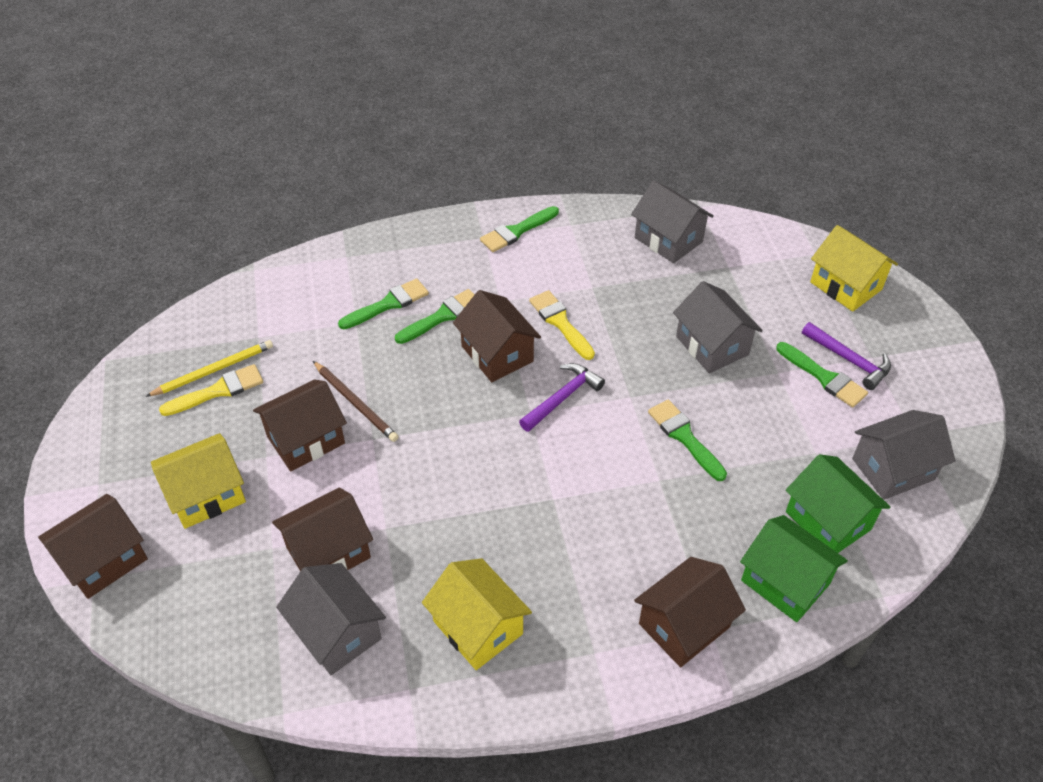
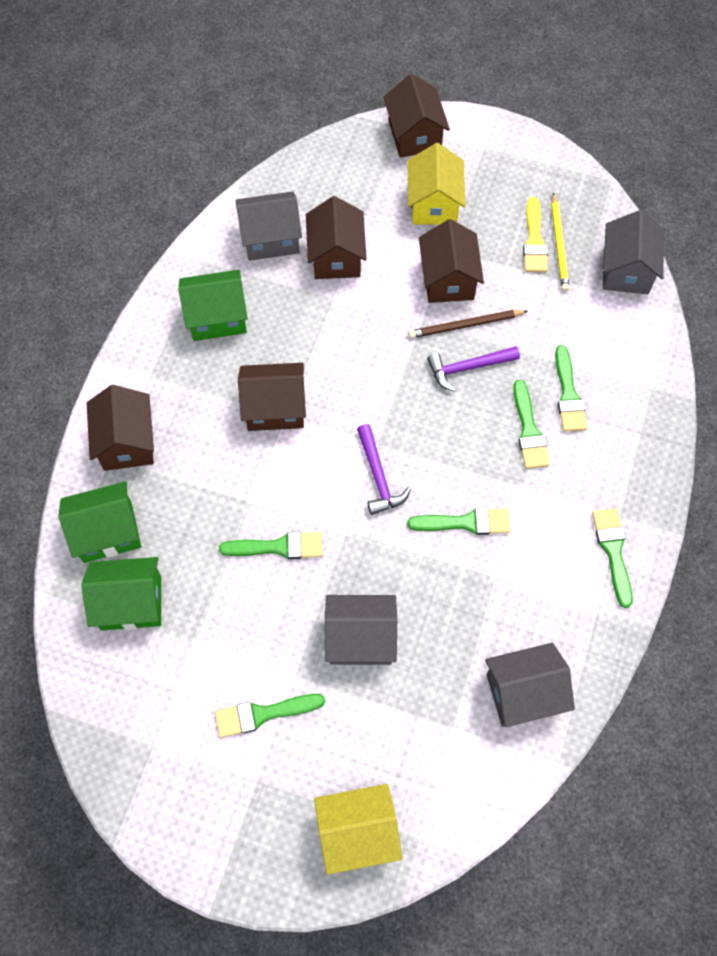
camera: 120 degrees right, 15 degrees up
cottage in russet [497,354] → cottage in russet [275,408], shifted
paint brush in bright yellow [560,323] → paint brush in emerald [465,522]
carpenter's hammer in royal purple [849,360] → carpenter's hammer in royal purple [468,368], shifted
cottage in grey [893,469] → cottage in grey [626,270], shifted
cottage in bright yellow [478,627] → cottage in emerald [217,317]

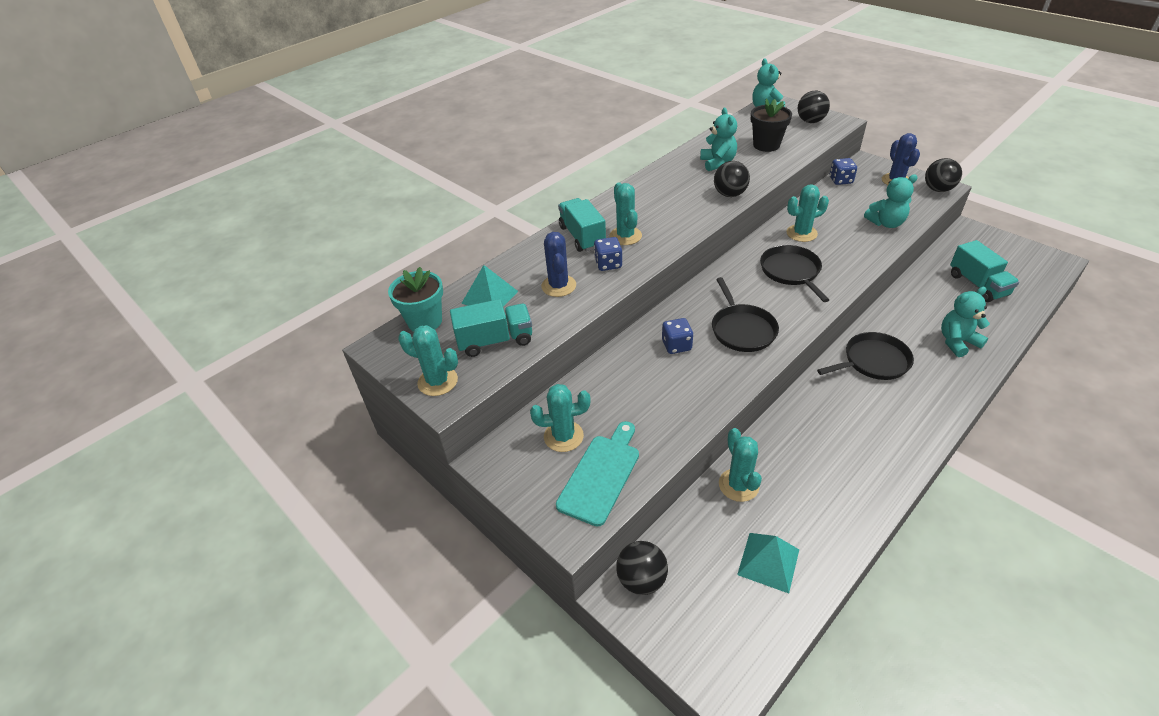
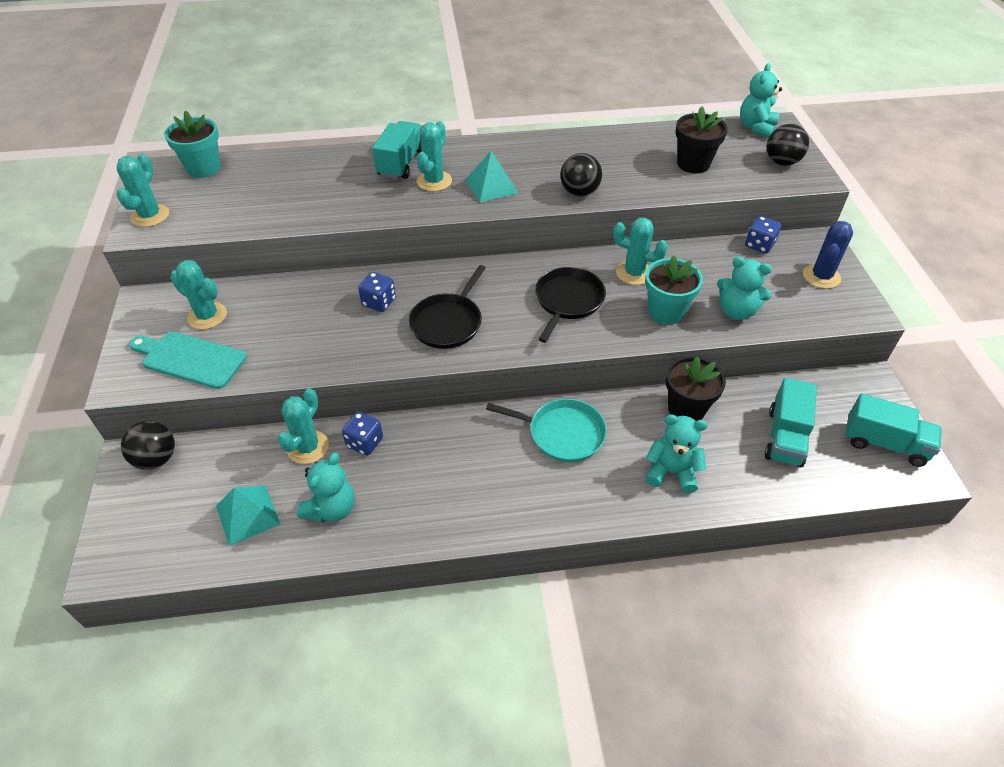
camera: 35 degrees right, 5 degrees up
teddy bear in teal [717,163] → teddy bear in teal [331,508], shifted
ball in black [938,189] → -
cactus in royal blue [558,286] → -
die in royal blue [608,264] → die in royal blue [364,442], shifted
pyramid shape in teal [490,297] → pyramid shape in teal [491,186], shifted
lorry in teal [495,341] → lorry in teal [884,443], shifted
cactus in teal [437,381] → cactus in teal [150,216], 45 degrees clockwise
pan in black [873,361] → pan in teal [562,433]
chopping board in teal [601,475] → chopping board in teal [190,359], 135 degrees counterclockwise
- → potted plant in teal [666,311]
- → potted plant in black [686,408]

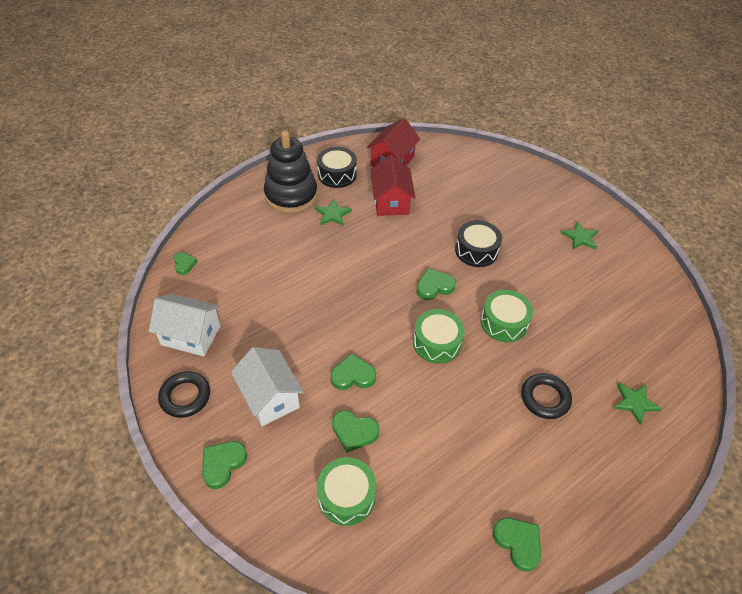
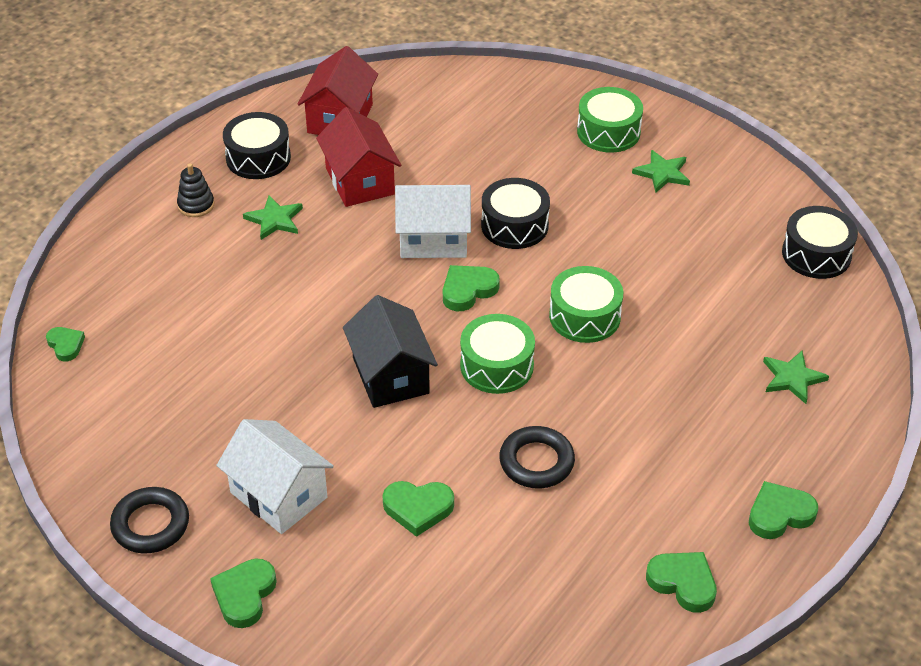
camera: 15 degrees left, 5 degrees down
stacking toy in black [291,195] → stacking toy in black [196,205], x0.42
cottage in white [191,335] → cottage in white [433,239], shifted
heart in emerald [353,375] → heart in emerald [779,514], shifted
torus in black [545,398] → torus in black [536,462], shifted
toy drum in emerald [346,496] → toy drum in emerald [608,132], shifted
- → toy drum in black [816,254]
- → cottage in black [391,375]

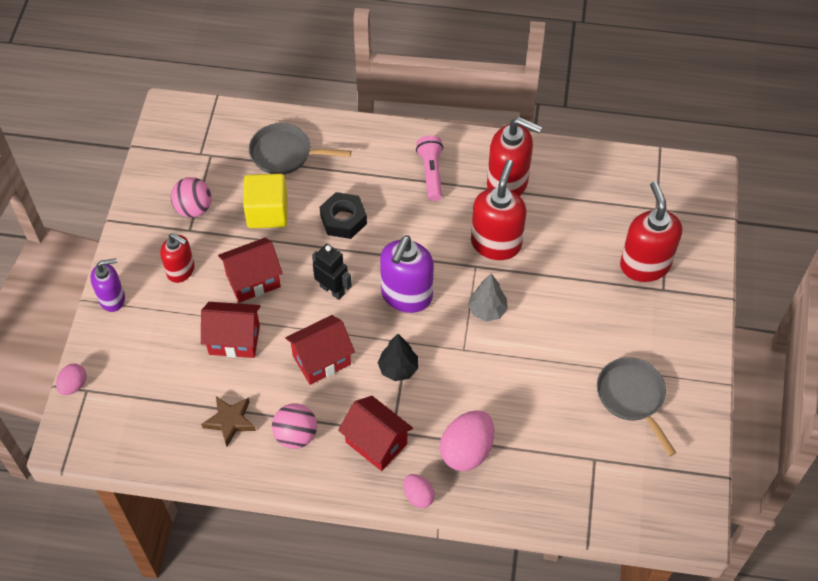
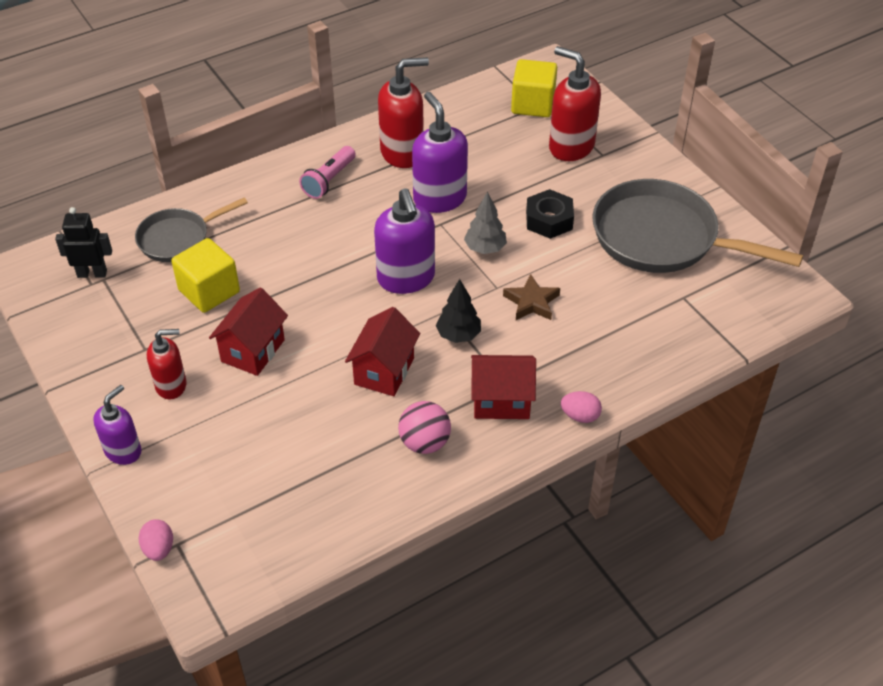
camera: 40 degrees left, 10 degrees down
torch in rosy [431,173] → torch in rosy [329,180], 105 degrees counterclockwise
soap pump in red [496,243] → soap pump in royal purple [439,198]
ball in rosy [194,208] → -
nut in black [343,220] → nut in black [549,220], shifted
robot in black [332,290] → robot in black [92,273], shifted
cottage in red [234,340] → -
pan in grey [632,397] → pan in grey [662,238], x1.76
star shape in russet [230,421] → star shape in russet [531,302], shifted
egg in rosy [466,450] → -
- → solid cube in bright yellow [533,104]

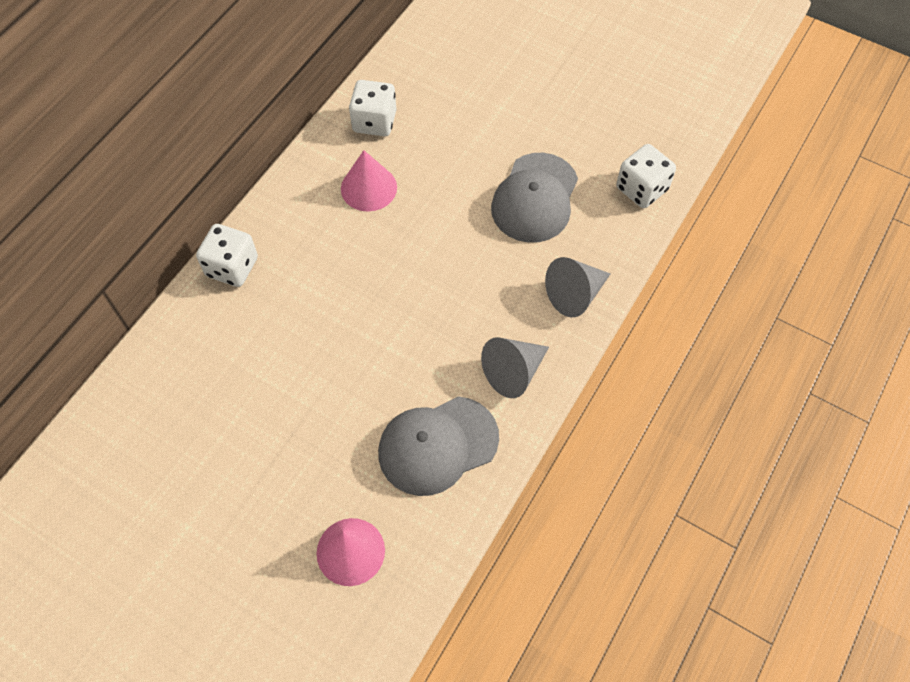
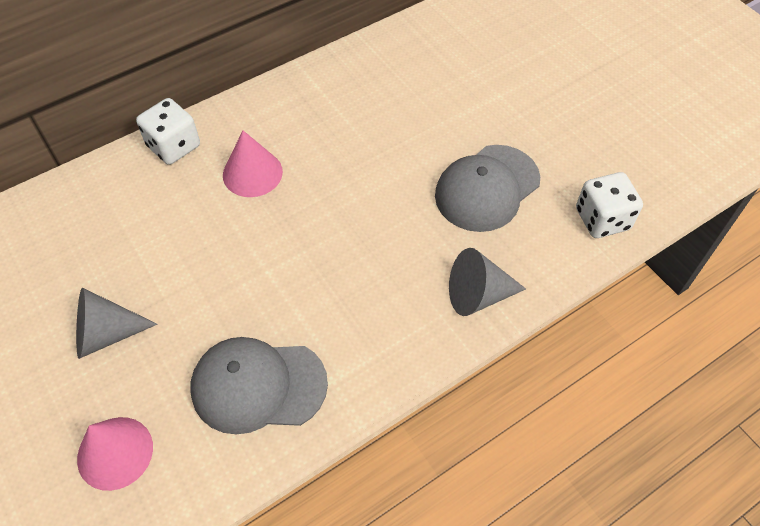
camera: 25 degrees right, 5 degrees down
die in white [374,122] → -
cone shape in rosy [369,188] → cone shape in rosy [252,173], shifted
cone shape in grey [513,372] → cone shape in grey [106,334], shifted

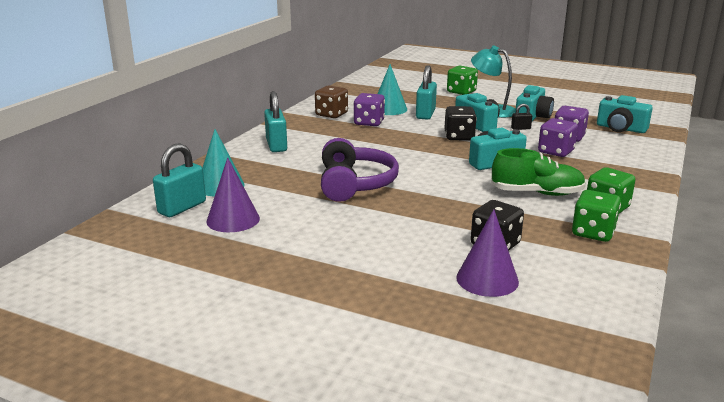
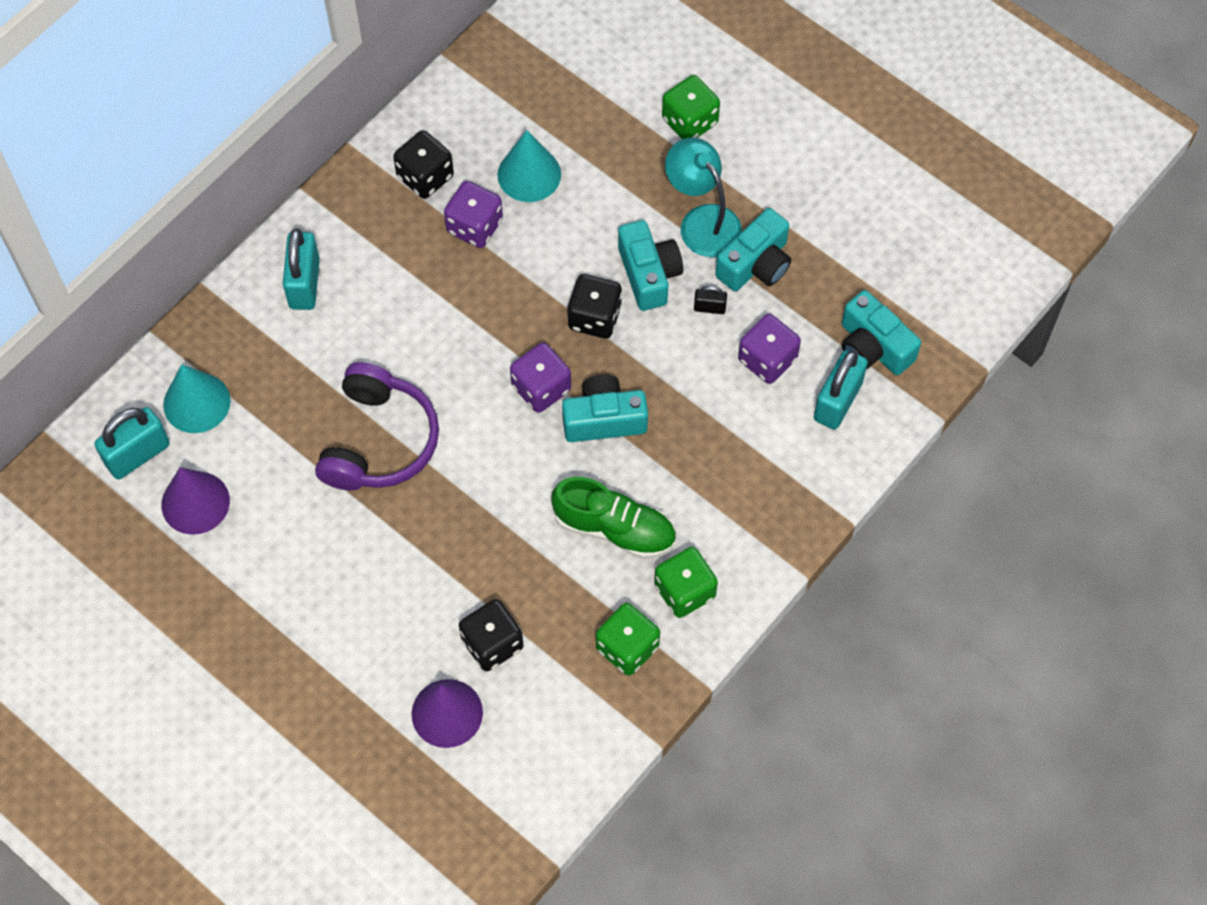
camera: 15 degrees right, 40 degrees up
small lock in teal [425,114] → small lock in teal [837,401], shifted
die in russet [331,114] → die in black [425,177]
die in royal purple [556,152] → die in royal purple [541,388], shifted

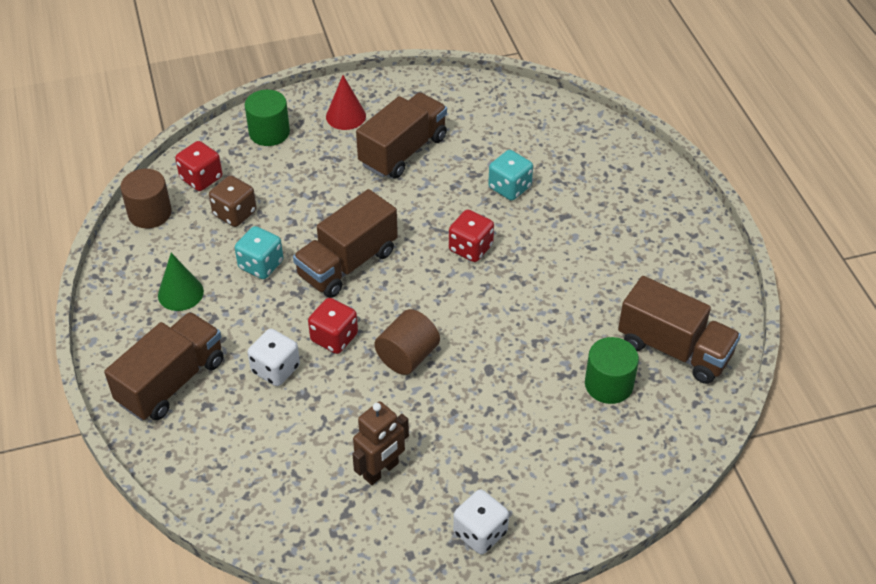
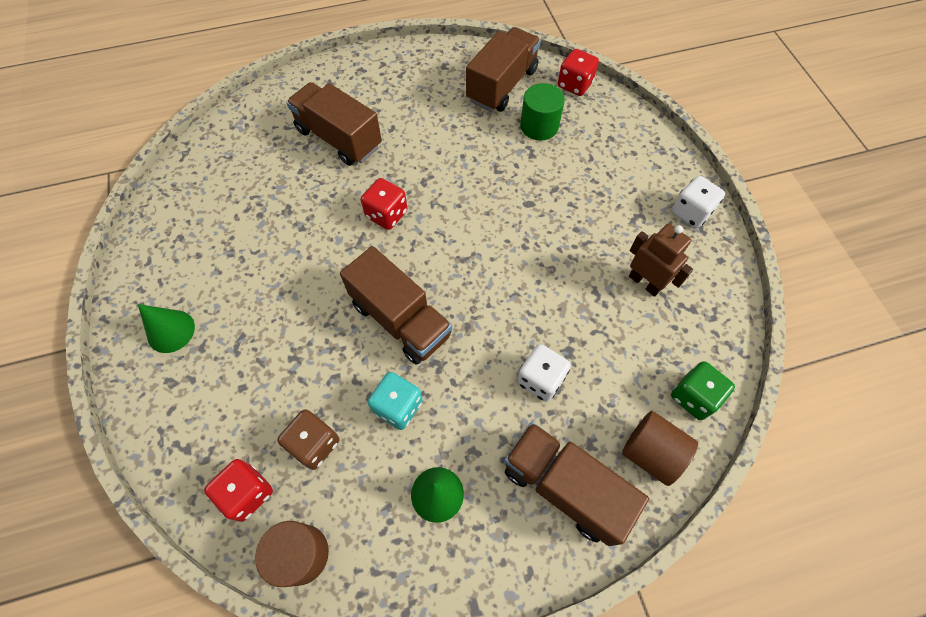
camera: 90 degrees left, 15 degrees up
cone shape in red [345,116] → cone shape in emerald [171,331]
cylinder in emerald [269,132] → -
lorry in russet [403,151] → lorry in russet [339,138], shifted
die in teal [509,187] → -
die in red [334,338] → die in red [575,85], shifted
cylinder in russet [407,356] → cylinder in russet [651,453], shifted
- → die in emerald [694,397]

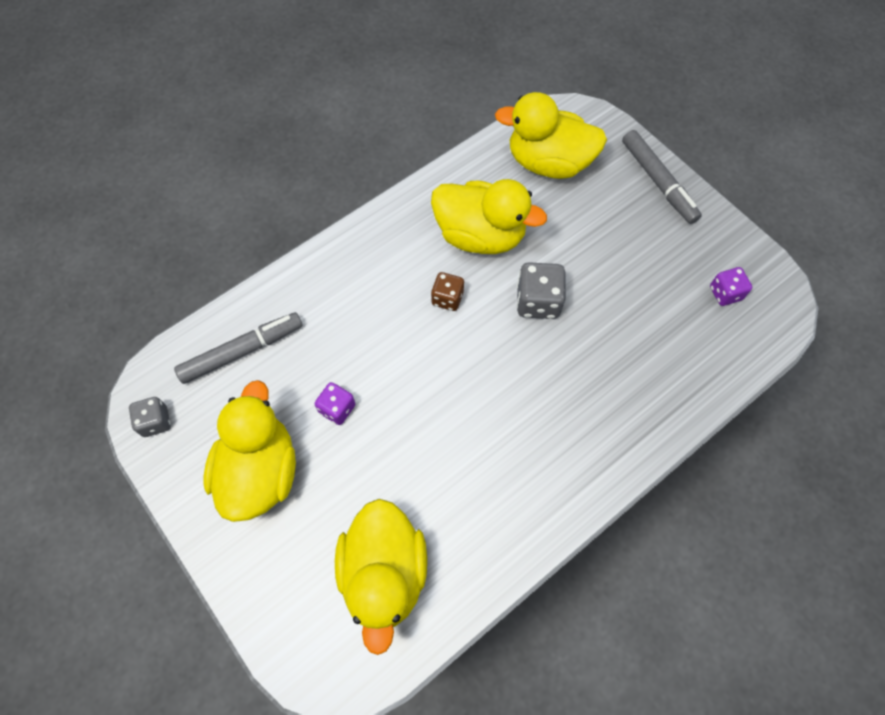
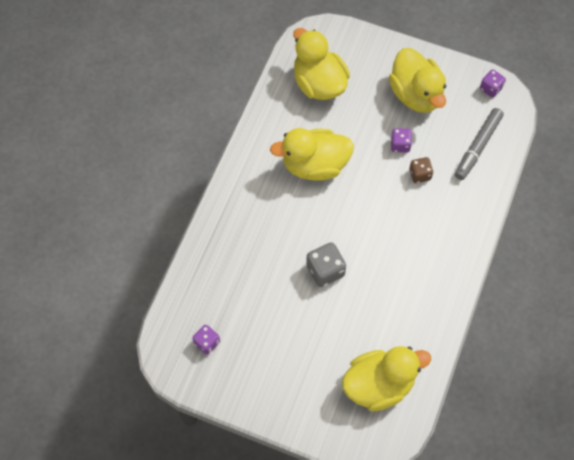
camera: 150 degrees right, 0 degrees up
marker in grey [658,182] → -
toy duck in bright yellow [480,235] → toy duck in bright yellow [314,165], shifted
die in russet [447,298] → die in russet [420,174], shifted
die in grey [155,422] → die in royal purple [490,88]

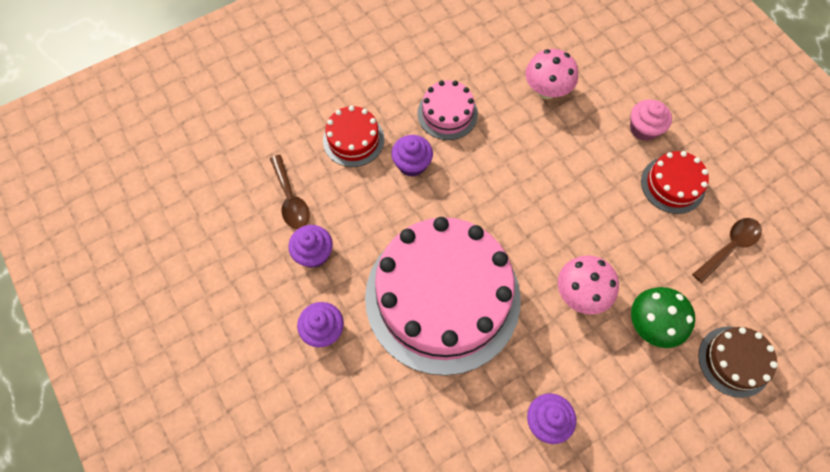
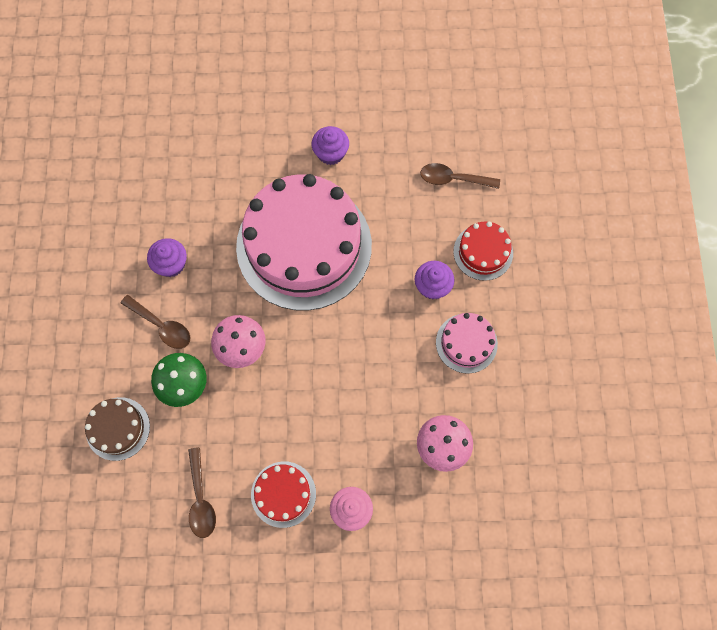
camera: 120 degrees right, 5 degrees up
cupcake in royal purple [314,253] → -
- → tablespoon in russet [161,326]

